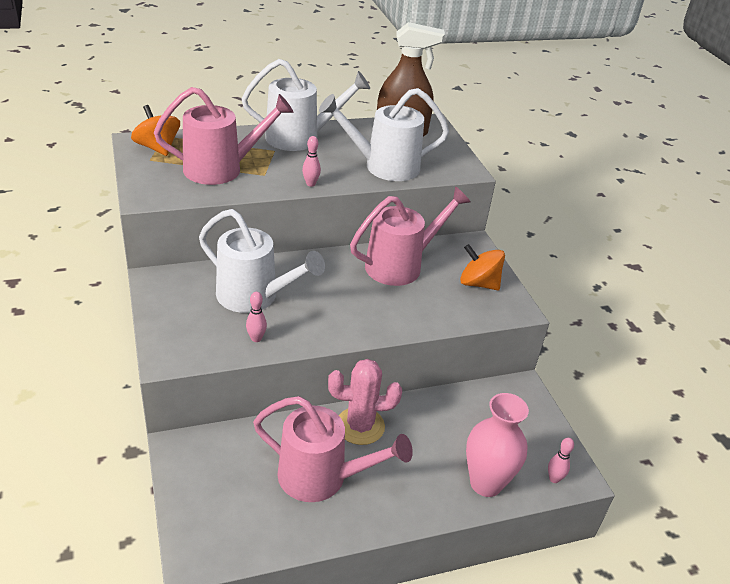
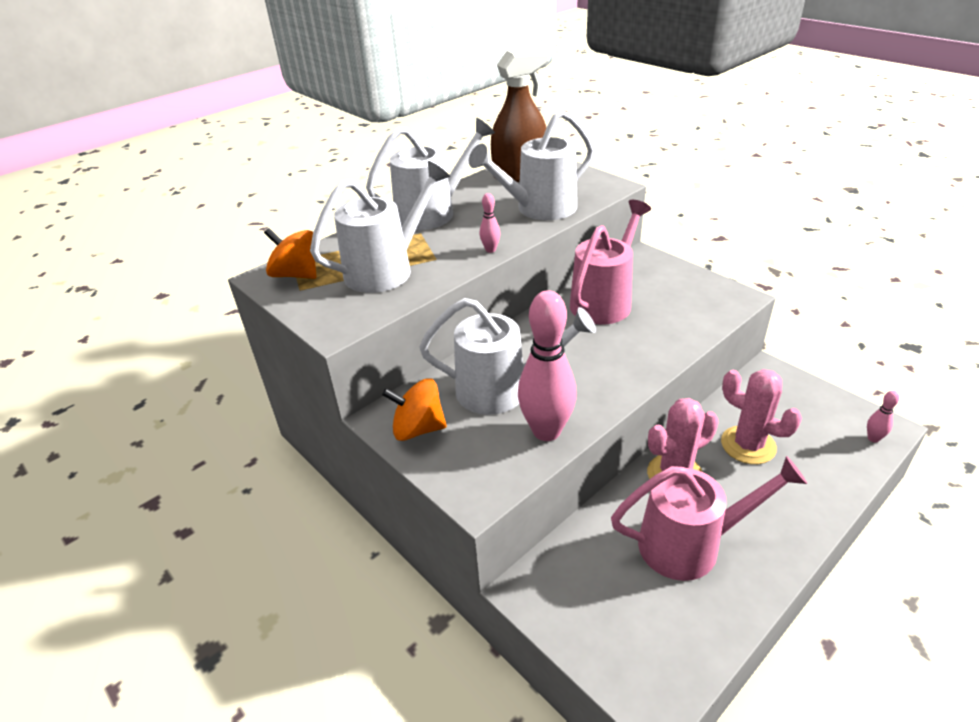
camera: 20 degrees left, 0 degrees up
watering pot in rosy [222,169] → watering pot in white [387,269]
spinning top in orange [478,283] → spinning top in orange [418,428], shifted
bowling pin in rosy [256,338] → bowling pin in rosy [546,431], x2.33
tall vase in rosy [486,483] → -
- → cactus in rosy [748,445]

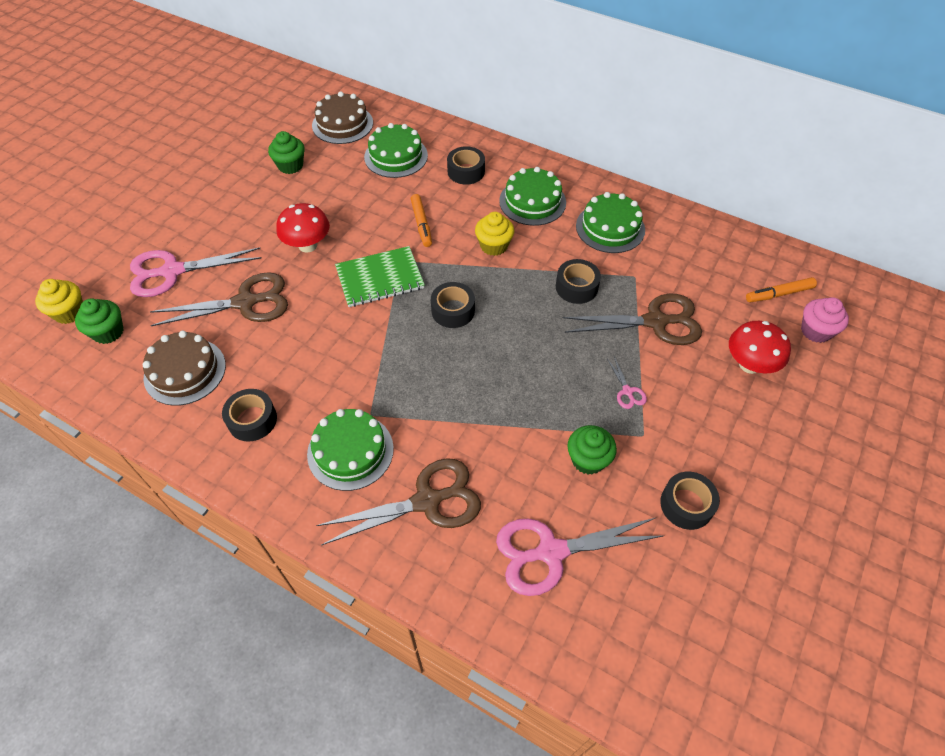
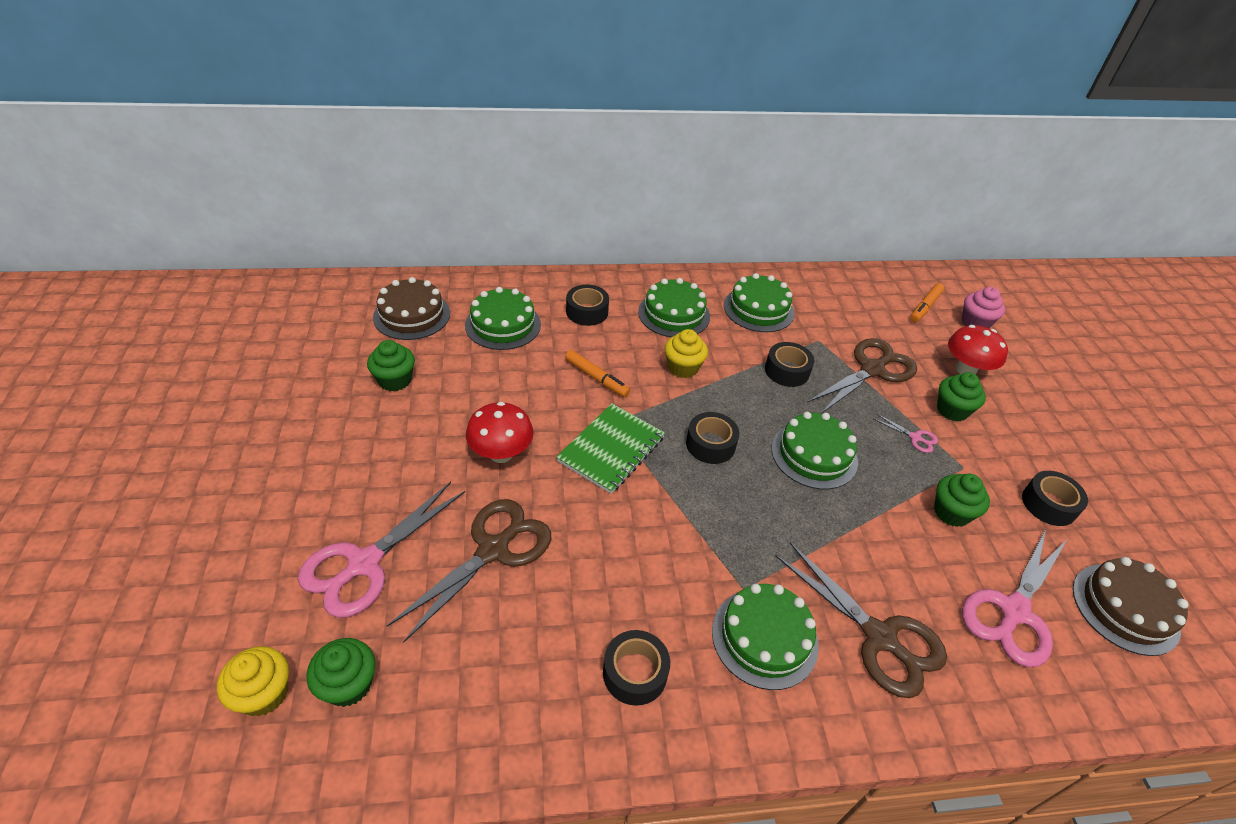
camera: 40 degrees left, 10 degrees down
cake in russet [185,371] → cake in russet [1125,608], shifted
scissors in russet [427,501] → scissors in russet [880,637], 105 degrees clockwise
- → cupcake in emerald [952,410]
- → cake in emerald [814,455]

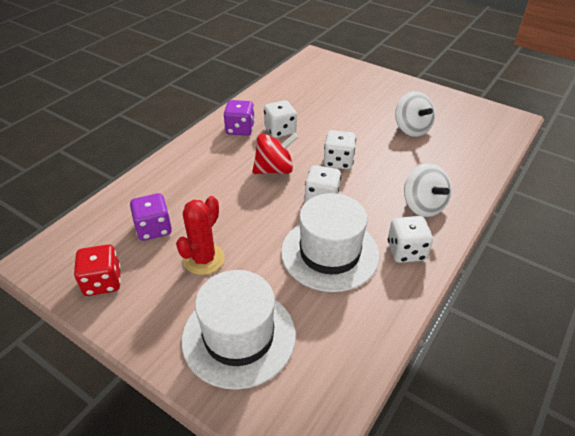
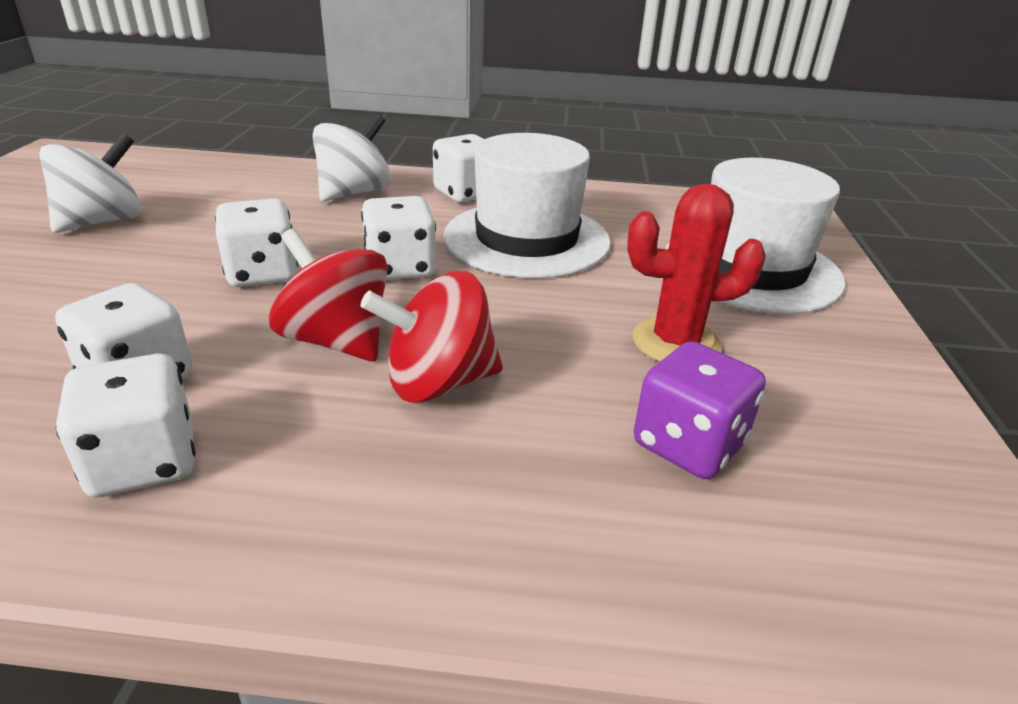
camera: 120 degrees left, 10 degrees down
die in royal purple [240,129] → die in white [144,462]
die in red [103,282] → -
- → spinning top in red [438,382]

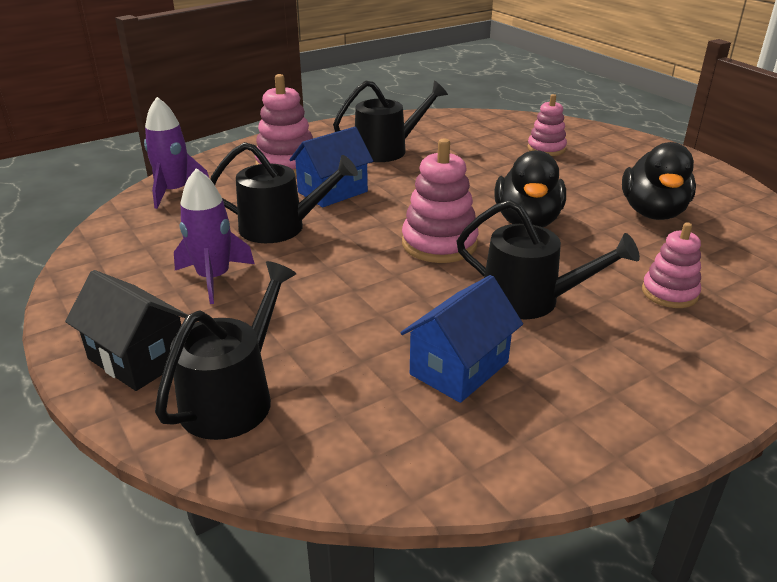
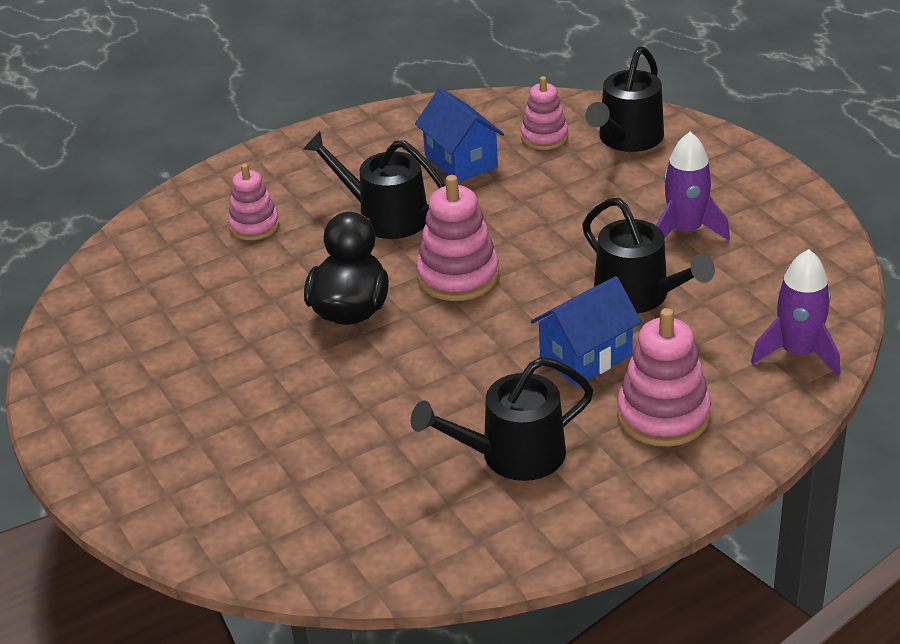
camera: 175 degrees left, 5 degrees up
stacking toy in rosy [546,149] → stacking toy in rosy [544,137], shifted
watering pot in black [280,227] → watering pot in black [638,295], 135 degrees counterclockwise
toy duck in black [653,212] → -
cottage in black [138,358] → -
cottage in royal blue [459,368] → cottage in royal blue [461,161], 75 degrees counterclockwise

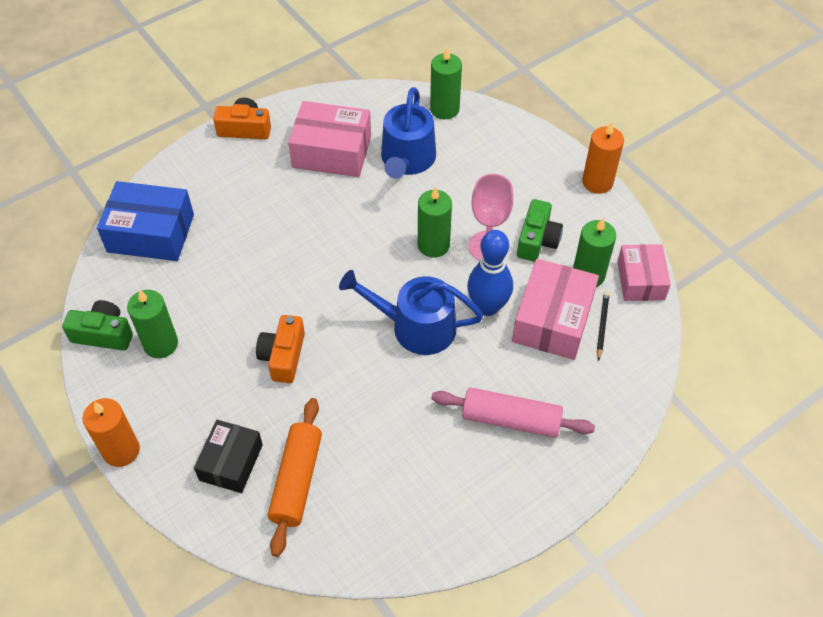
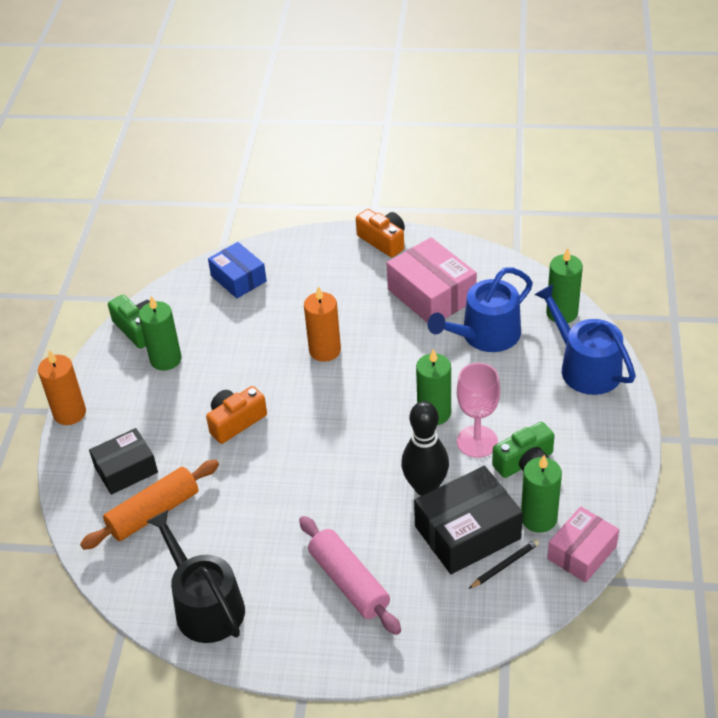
camera: 45 degrees right, 10 degrees down
candle in orange [597,182] → candle in orange [325,350], shifted
package in royal blue [151,233] → package in royal blue [238,278], x0.66
bowling pin in royal blue [487,306] → bowling pin in black [425,487]
package in rosy [552,320] → package in black [467,532]
watering pot in royal blue [415,326] → watering pot in royal blue [585,367], shifted
- → watering pot in black [204,605]

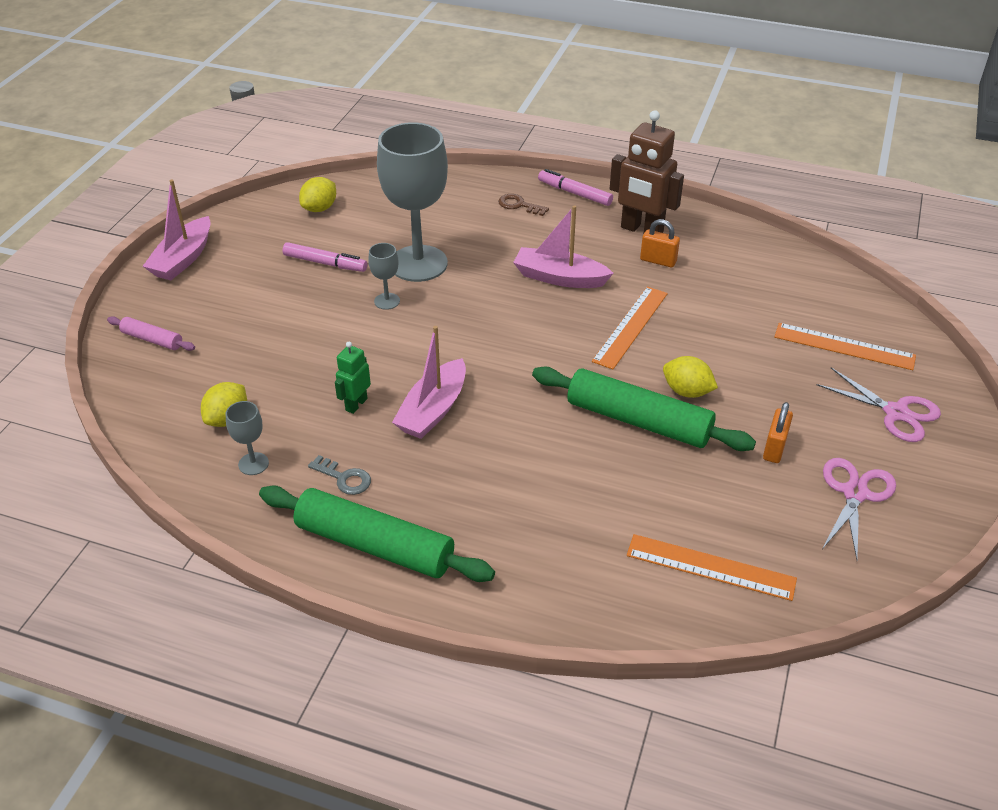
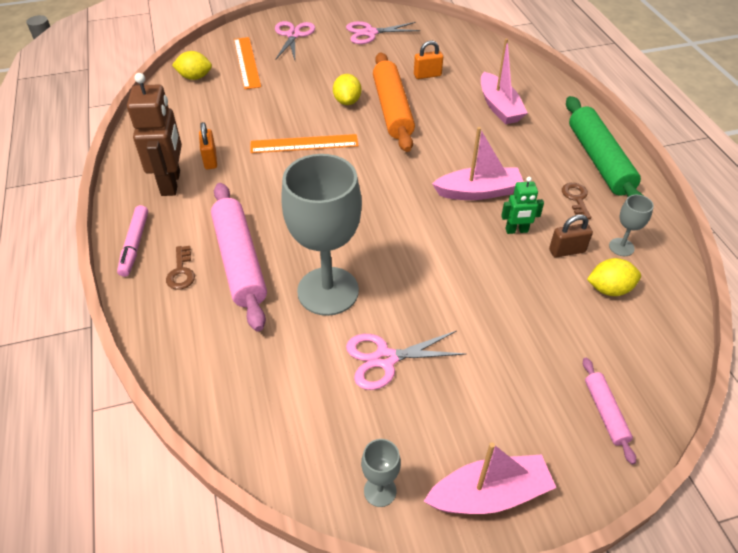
camera: 125 degrees left, 5 degrees up
citrus fruit in bright yellow [319,208] → citrus fruit in bright yellow [195,77], shifted
sailboat in rosy [559,278] → sailboat in rosy [499,107], shifted
marker in rosy [325,263] → scissors in rosy [385,359]
wine glass in grey [387,301] → wine glass in grey [380,491], shifted
pastry roller in emerald [638,421] → pastry roller in orange [392,109]
small lock in orange [774,448] → small lock in orange [427,75], shifted
key in grey [344,478] → key in russet [576,199]
straightedge in orange [710,567] → -
- → pastry roller in rosy [239,261]
- → small lock in russet [567,251]

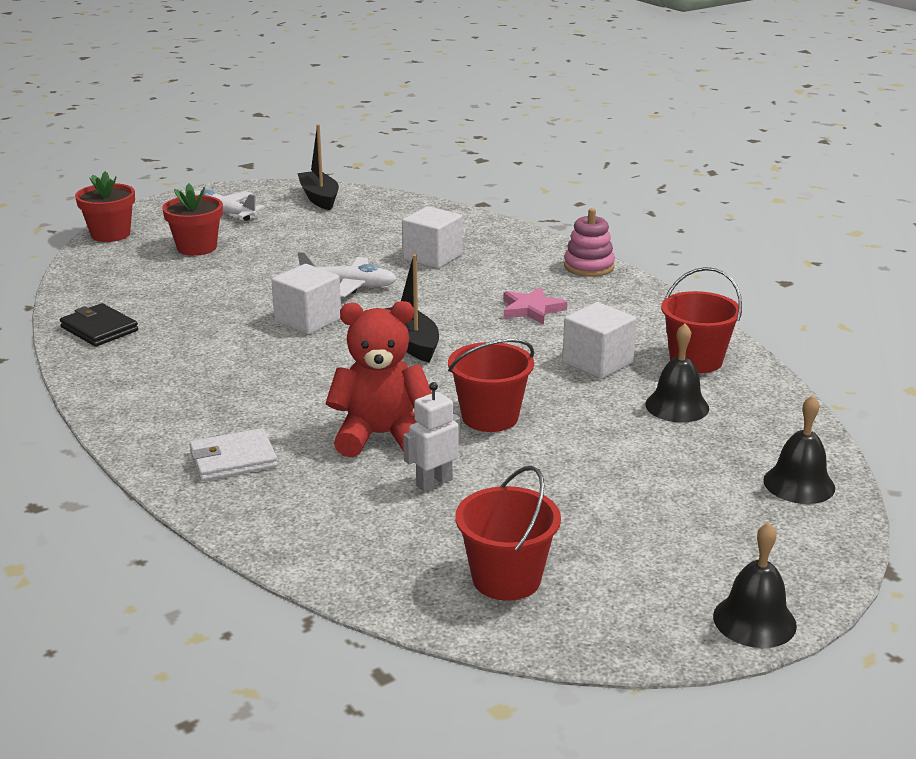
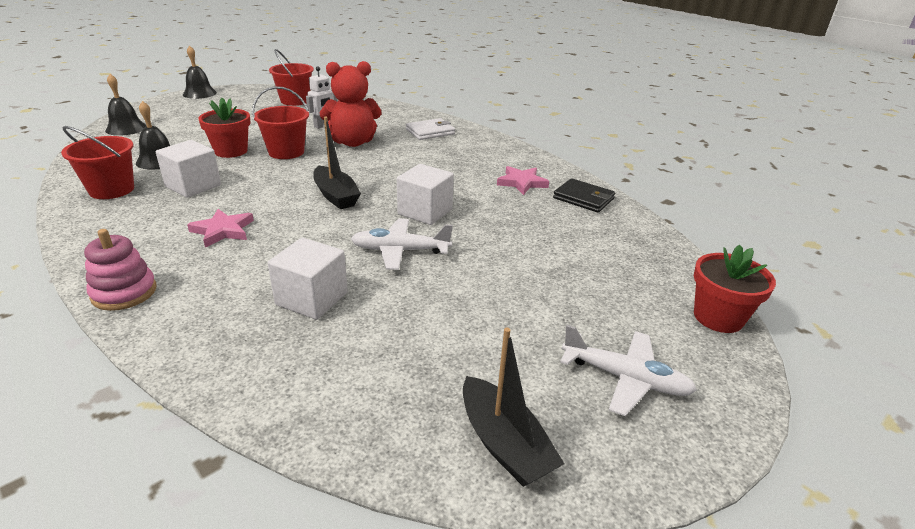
camera: 170 degrees right, 5 degrees up
potted plant in red [197,247] → potted plant in red [231,151], shifted
- → star shape in rosy [522,182]

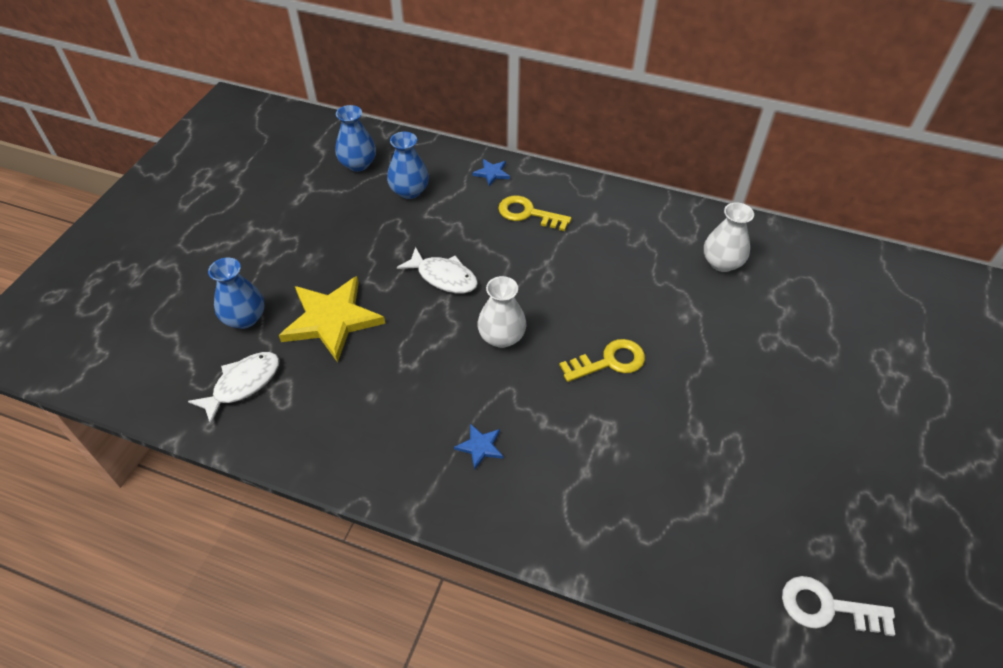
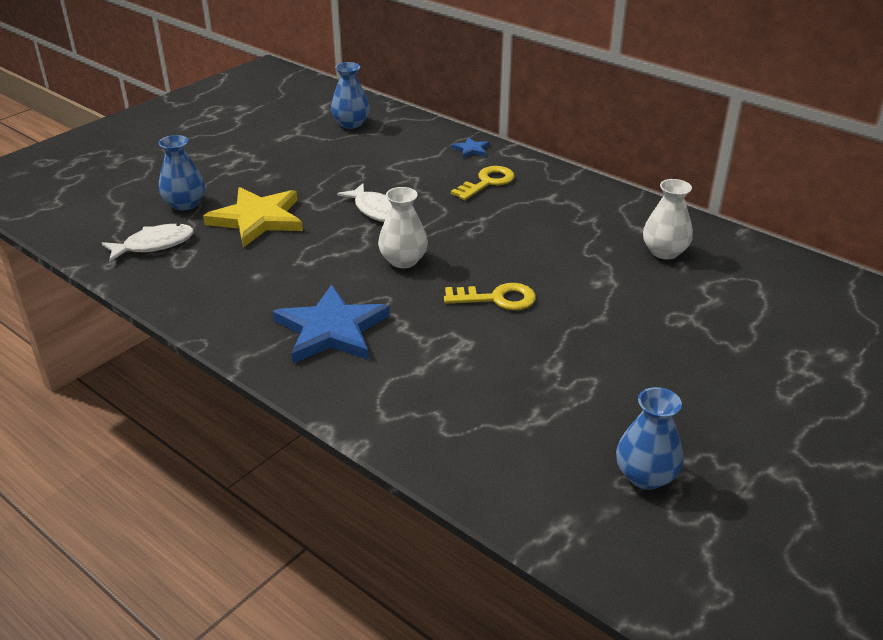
camera: 20 degrees right, 15 degrees down
tall vase in royal blue [409,191] → tall vase in royal blue [645,476], shifted
key in bright yellow [528,213] → key in bright yellow [487,182], 90 degrees clockwise
star shape in royal blue [480,447] → star shape in royal blue [331,330], x2.31
key in white [826,607] → -

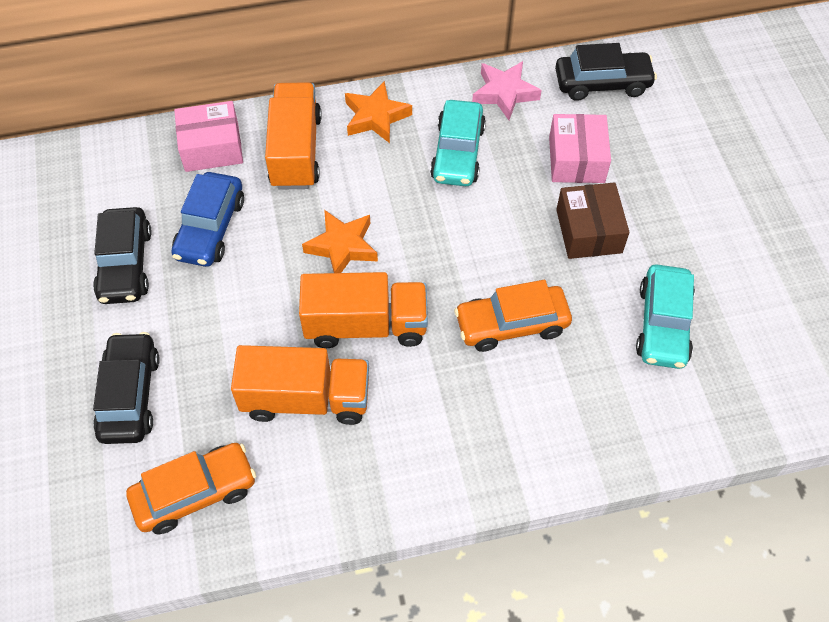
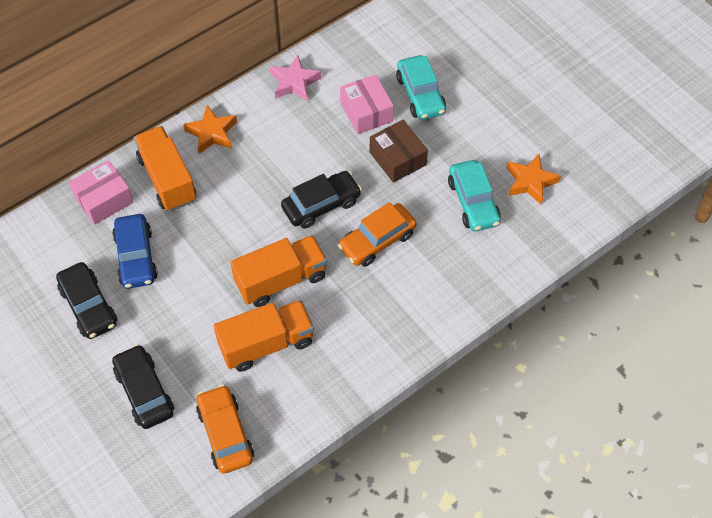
camera: 25 degrees left, 0 degrees up
toy car in black [602,83] → toy car in black [321,205], shifted
toy car in teal [458,153] → toy car in teal [420,95], shifted
star shape in orange [342,247] → star shape in orange [530,182], shifted
toy car in orange [195,493] → toy car in orange [225,434], 60 degrees counterclockwise

